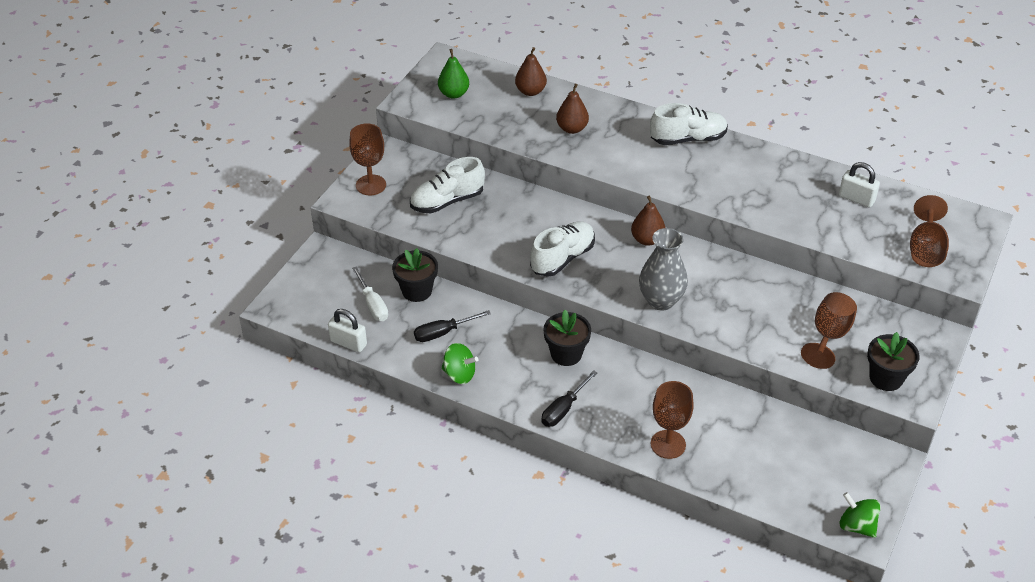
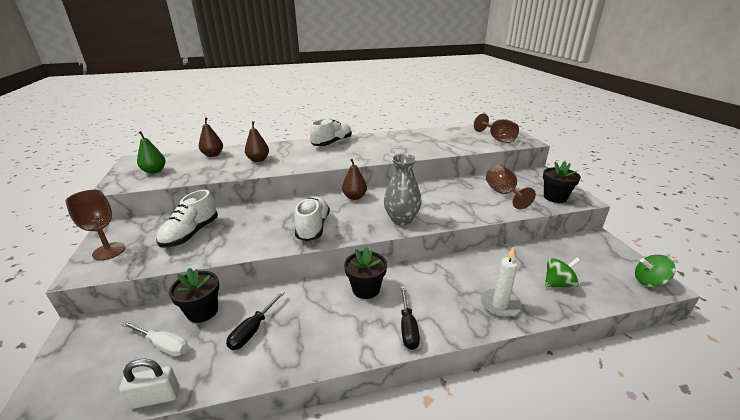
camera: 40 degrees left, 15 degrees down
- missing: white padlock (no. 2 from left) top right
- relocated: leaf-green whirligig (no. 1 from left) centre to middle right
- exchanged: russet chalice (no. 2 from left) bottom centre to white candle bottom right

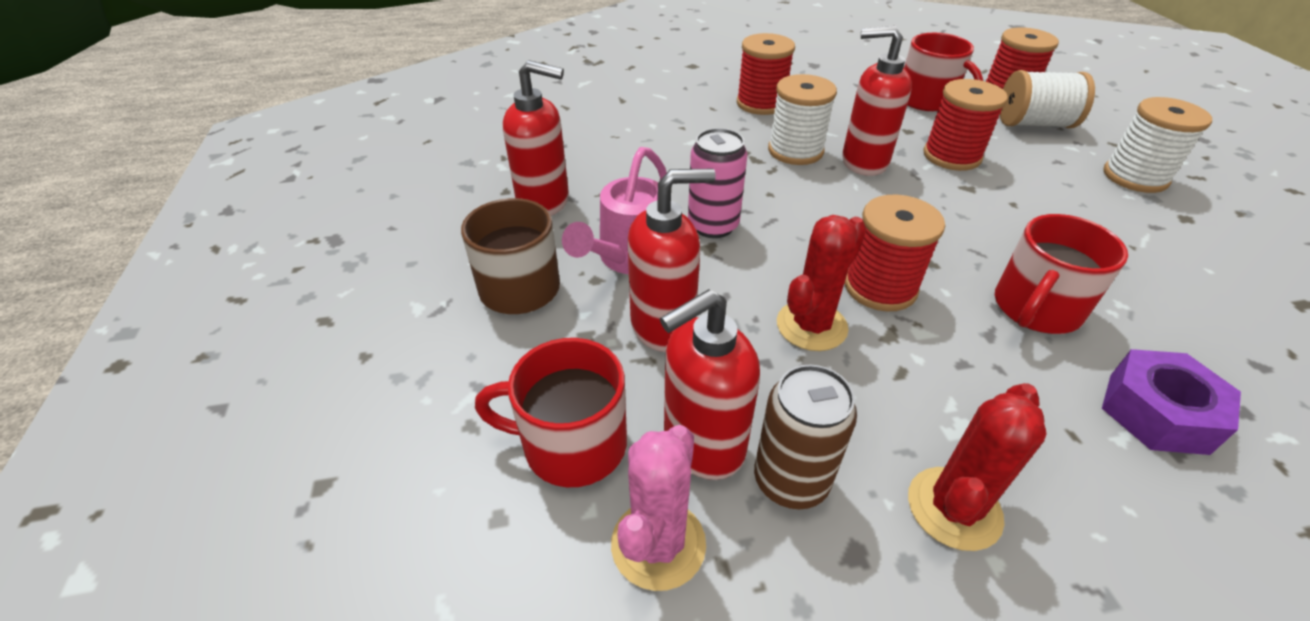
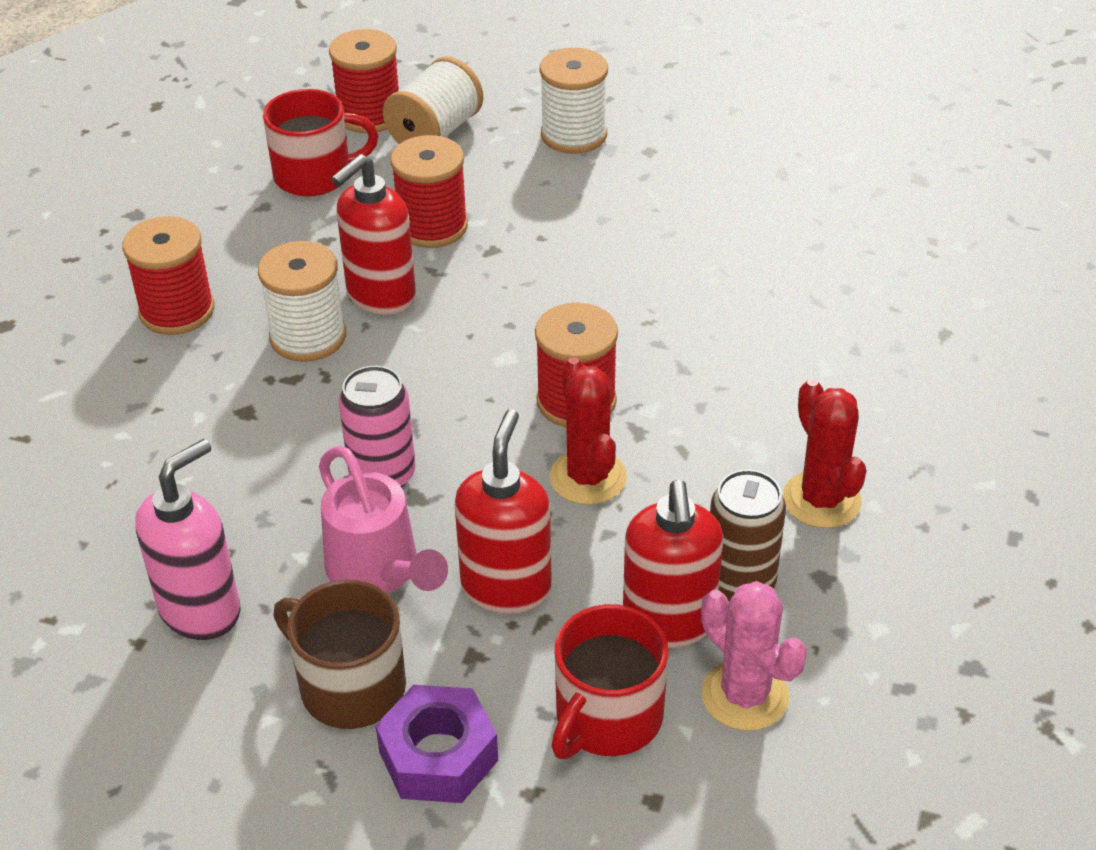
camera: 60 degrees left, 0 degrees up
- colour: red pump bottle (no. 1 from left) top centre to pink pump bottle middle left
- missing: red coffee mug (no. 3 from left) middle right
- relocated: purple nut middle right to bottom centre

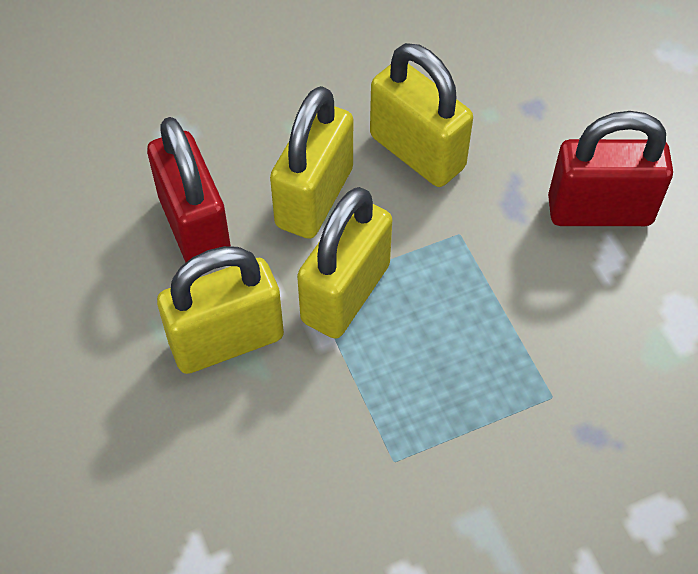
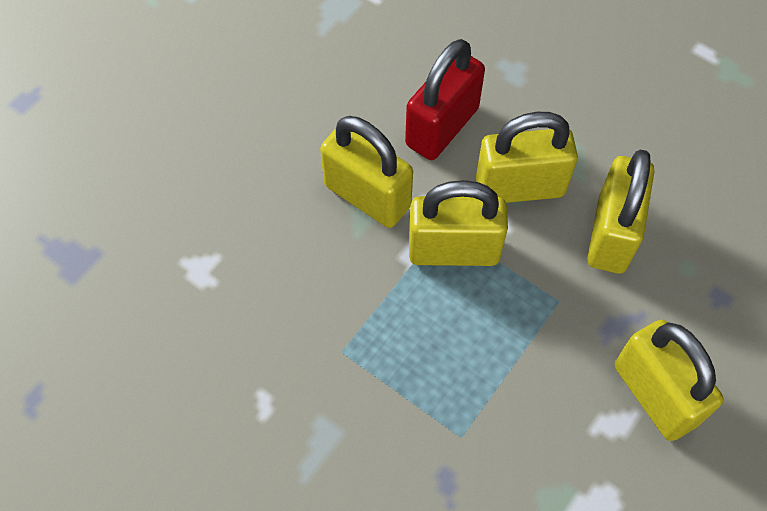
camera: 60 degrees right, 5 degrees up
- colour: red padlock (no. 2 from left) top right to yellow padlock (no. 5 from left) bottom right

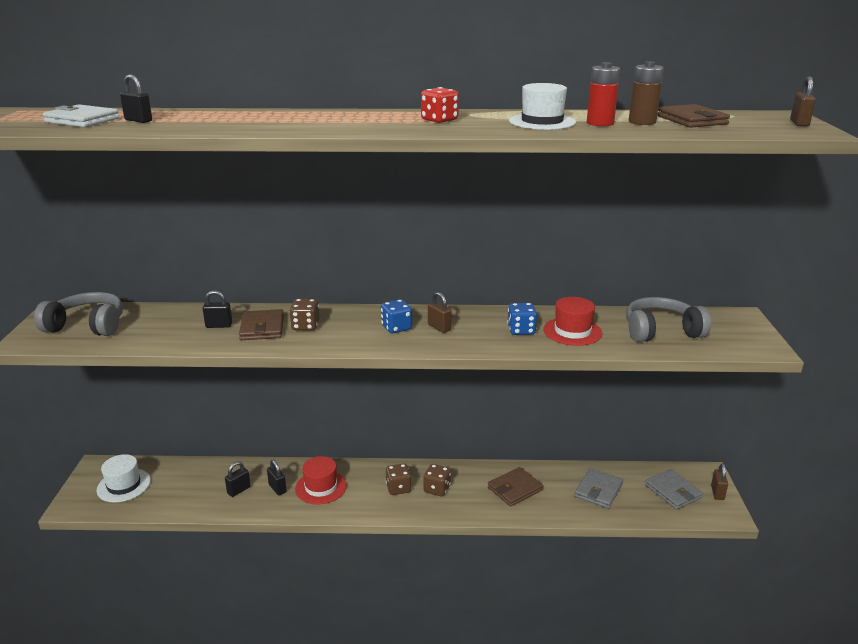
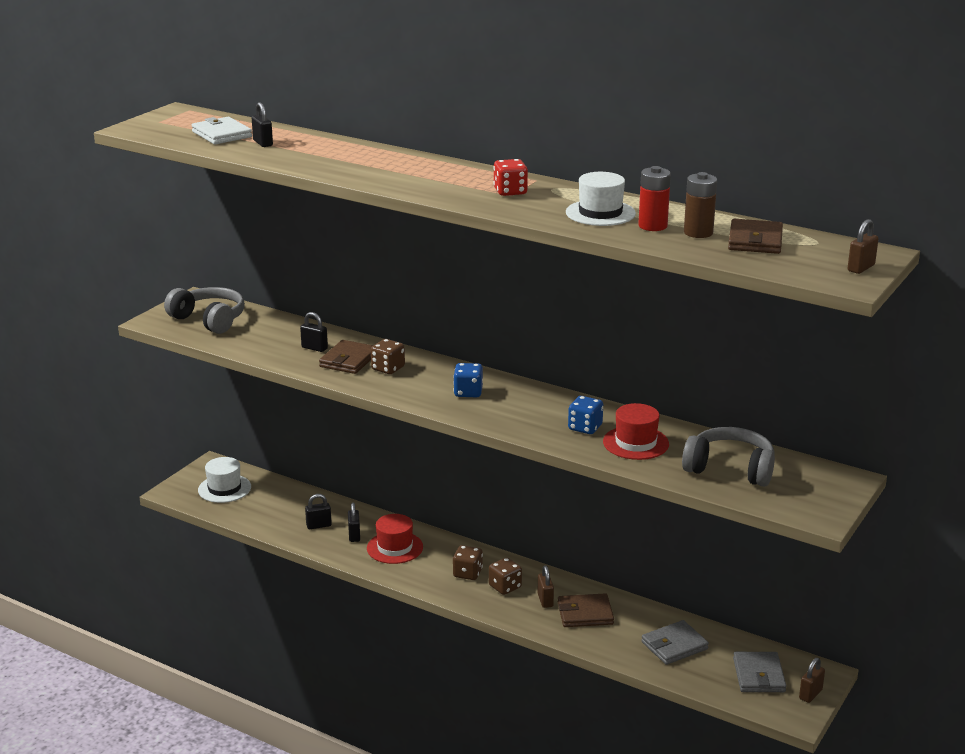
camera: 30 degrees right, 0 degrees up
- relocated: russet padlock (no. 1 from left) centre to bottom centre

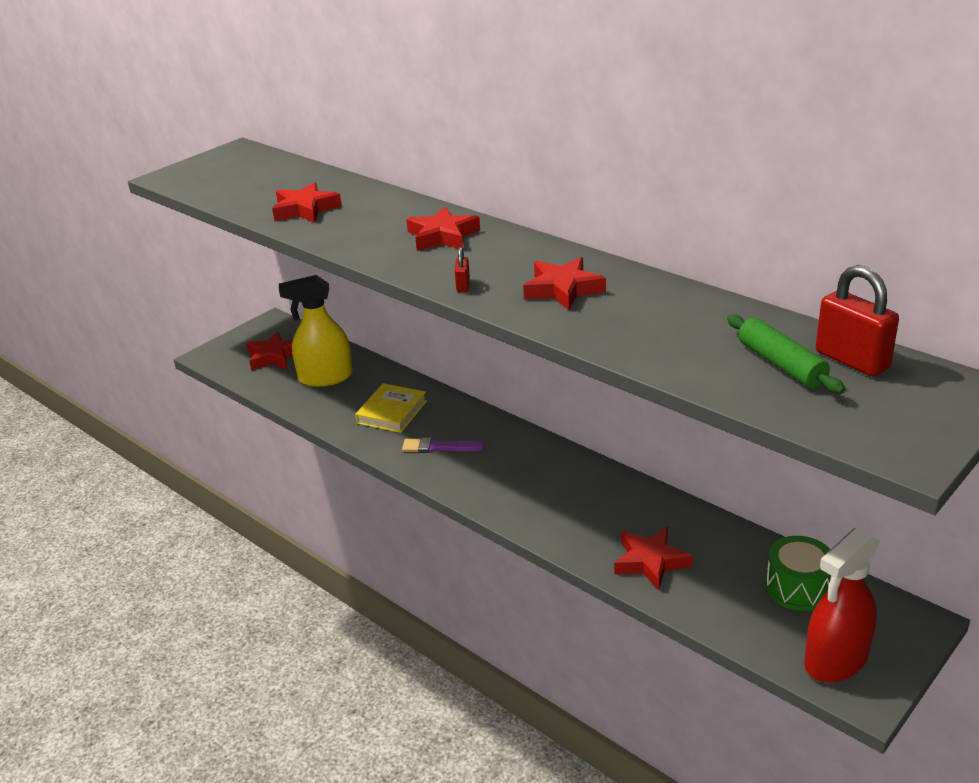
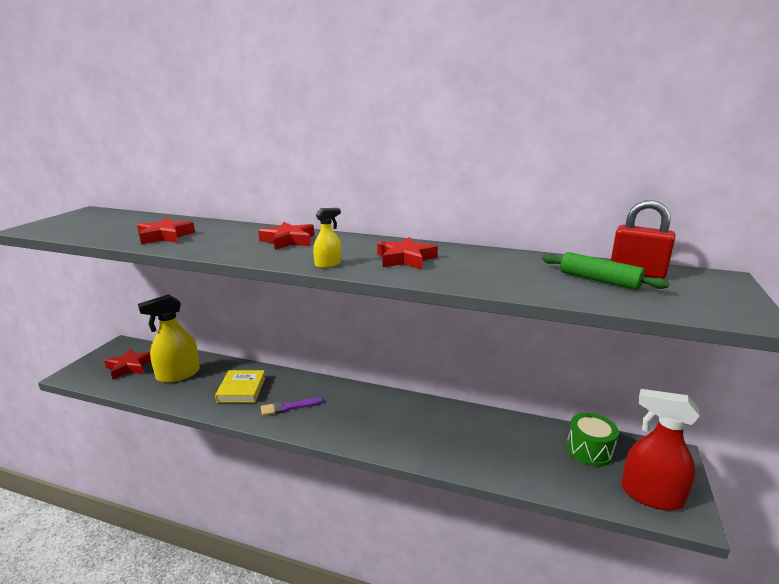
camera: 25 degrees left, 10 degrees down
- exchanged: red padlock (no. 1 from left) centre to yellow spray cleaner (no. 2 from left) centre
- missing: red star shape (no. 5 from left) bottom right
- spun: red spray cleaner bottom right = bottom right 90 degrees clockwise

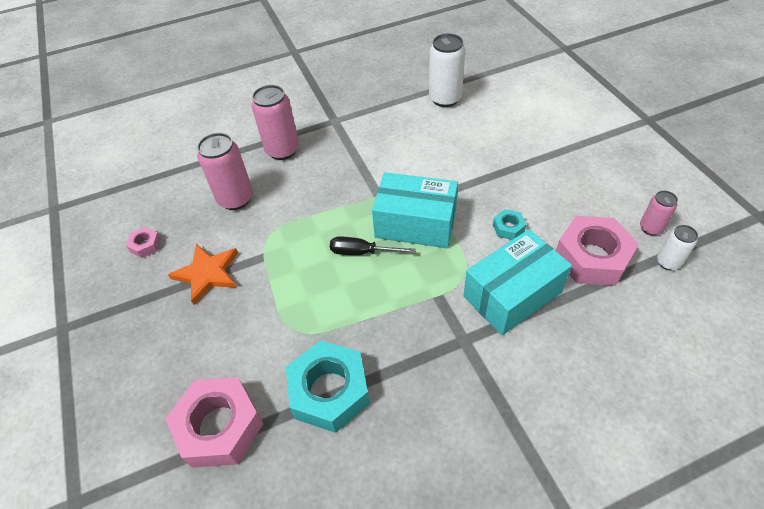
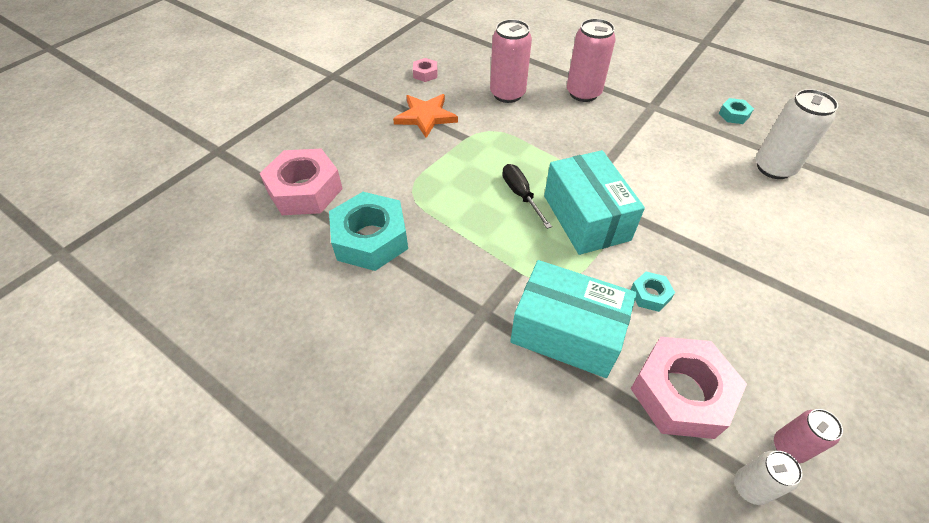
camera: 55 degrees right, 0 degrees up
- appeared: teal nut (no. 3 from left) top right

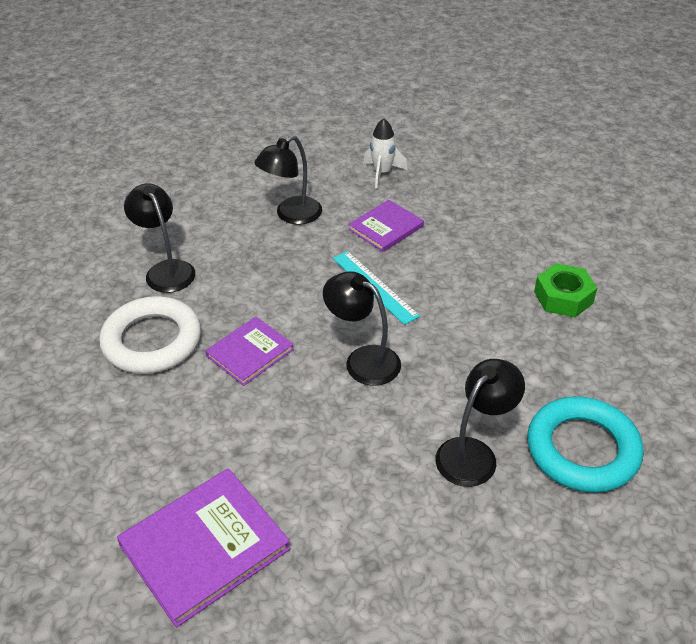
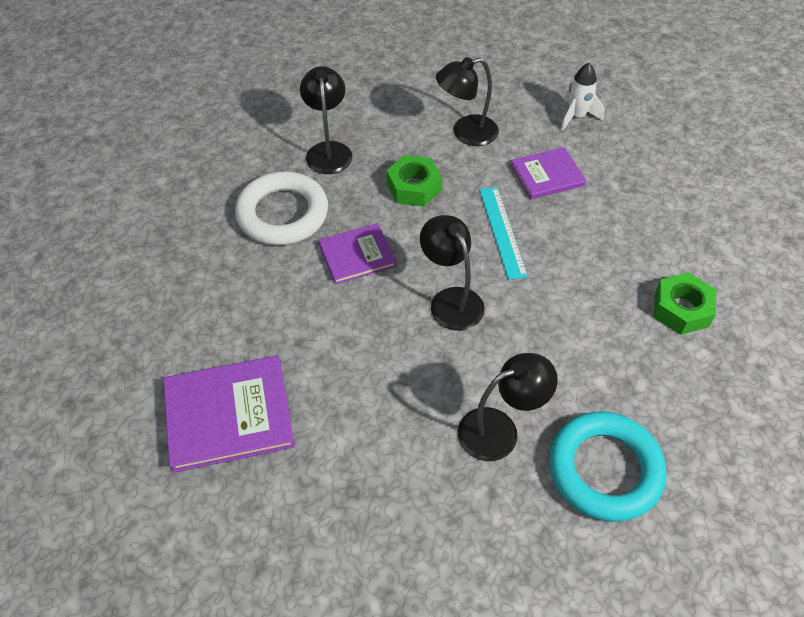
camera: 25 degrees right, 10 degrees up
- appeared: leaf-green nut (no. 1 from left) top centre

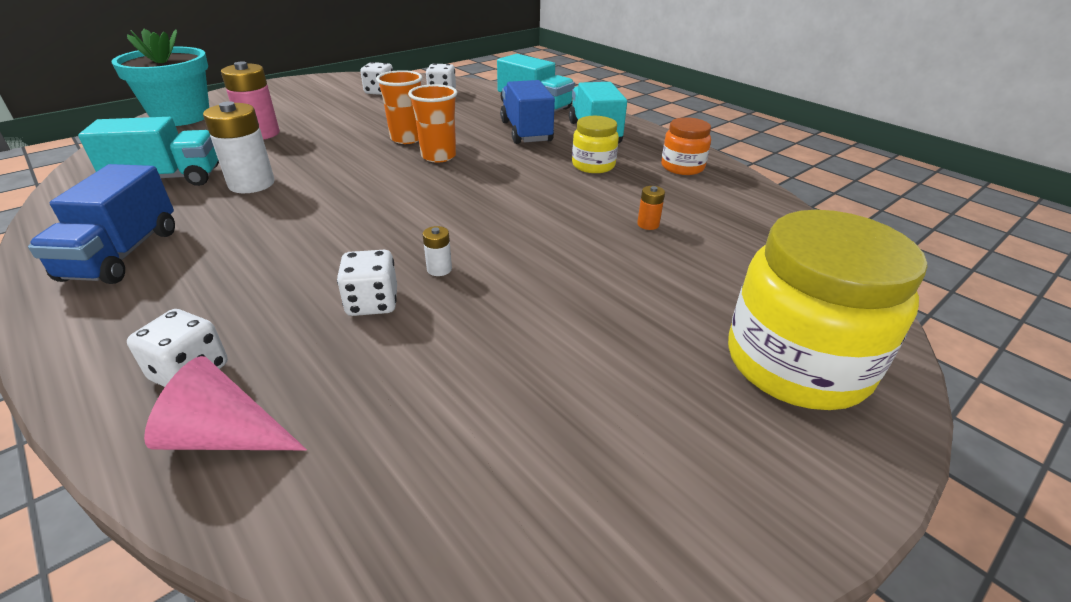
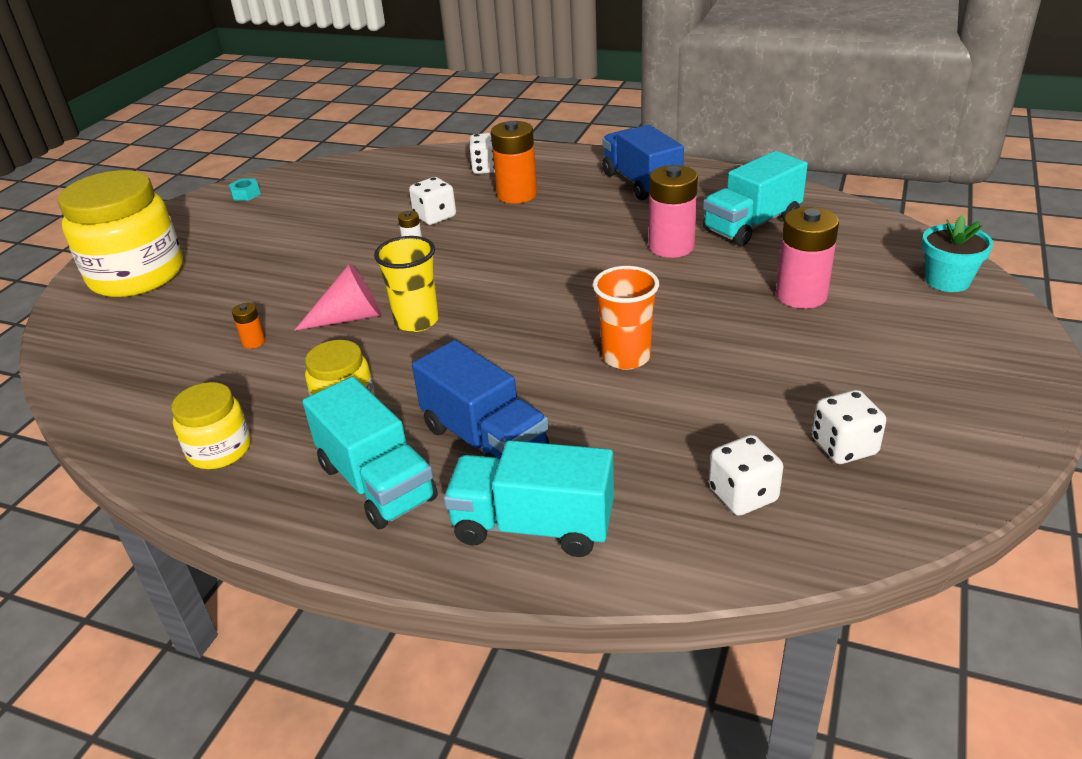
camera: 155 degrees right, 0 degrees up
- size: teal potted plant top left = middle right x0.57
- missing: orange-coloured tumbler (no. 2 from left) top centre
- colour: white power cell (no. 1 from left) top left to pink power cell (no. 1 from left) top centre
- colour: orange-coloured jar top centre to yellow jar (no. 2 from left) middle left
- relocated: pink cone shape bottom left to middle left
- appeared: orange-coloured power cell (no. 2 from left) top centre
- appeared: teal nut top left
- appeared: yellow tumbler centre

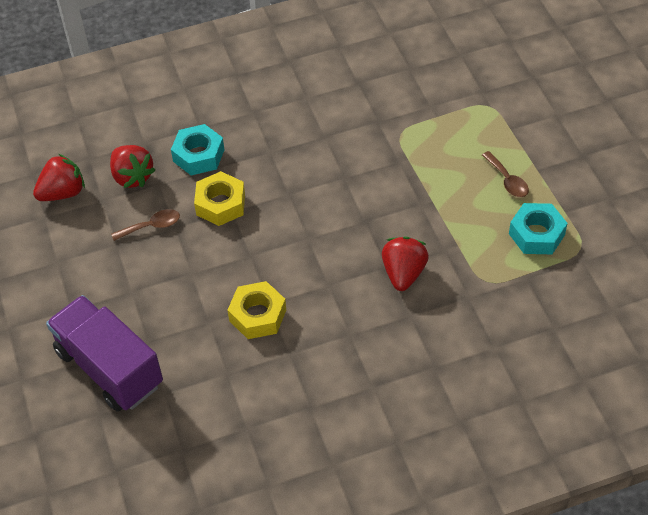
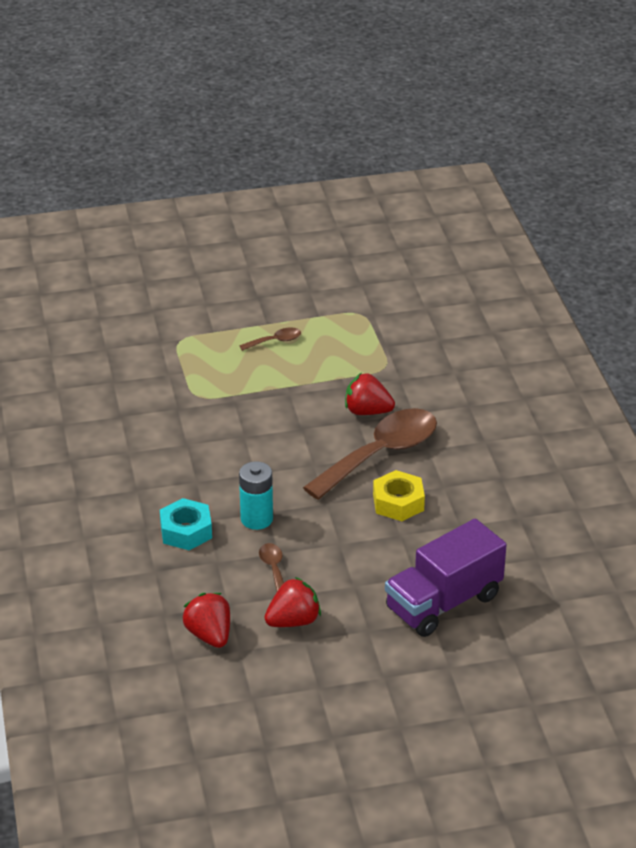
camera: 85 degrees left, 15 degrees down
- relocated: red berry (no. 2 from left) top left to bottom centre
- exchanged: yellow nut (no. 1 from left) centre to teal power cell centre
- missing: teal nut (no. 2 from left) middle right
- appeared: russet tablespoon (no. 3 from left) centre

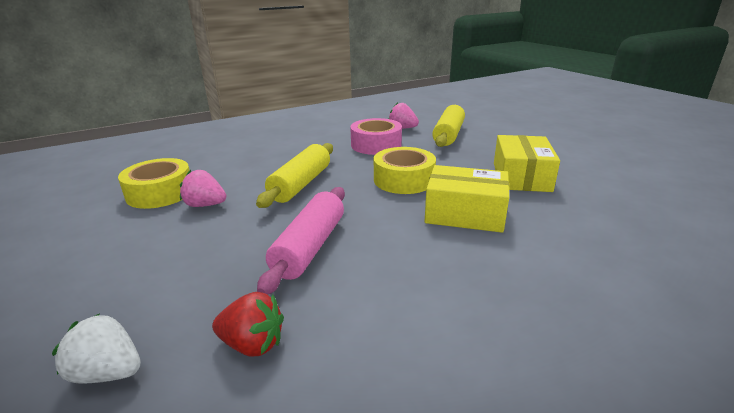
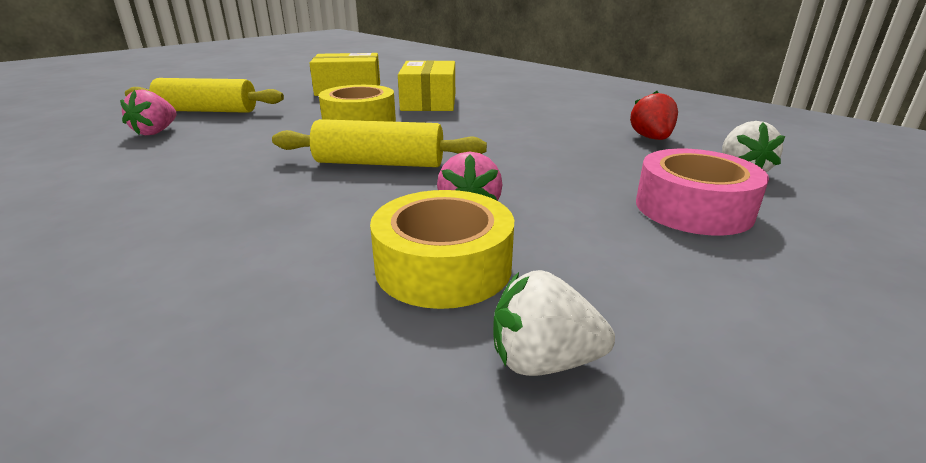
camera: 105 degrees left, 0 degrees up
- relocated: pink tape top centre to middle right
- missing: pink pastry roller centre
- appeared: white berry (no. 1 from left) bottom centre

